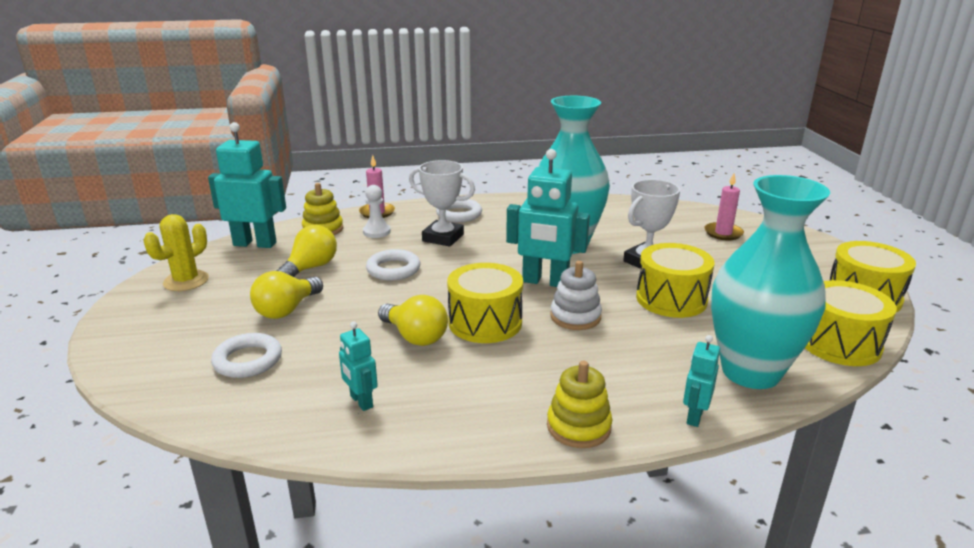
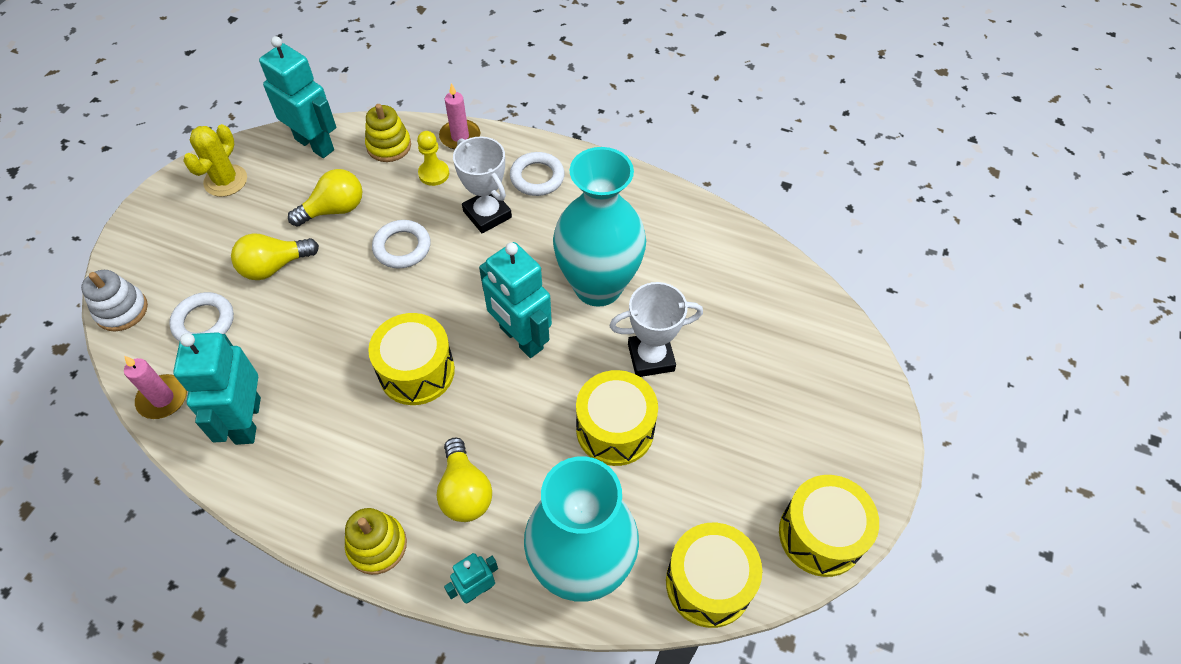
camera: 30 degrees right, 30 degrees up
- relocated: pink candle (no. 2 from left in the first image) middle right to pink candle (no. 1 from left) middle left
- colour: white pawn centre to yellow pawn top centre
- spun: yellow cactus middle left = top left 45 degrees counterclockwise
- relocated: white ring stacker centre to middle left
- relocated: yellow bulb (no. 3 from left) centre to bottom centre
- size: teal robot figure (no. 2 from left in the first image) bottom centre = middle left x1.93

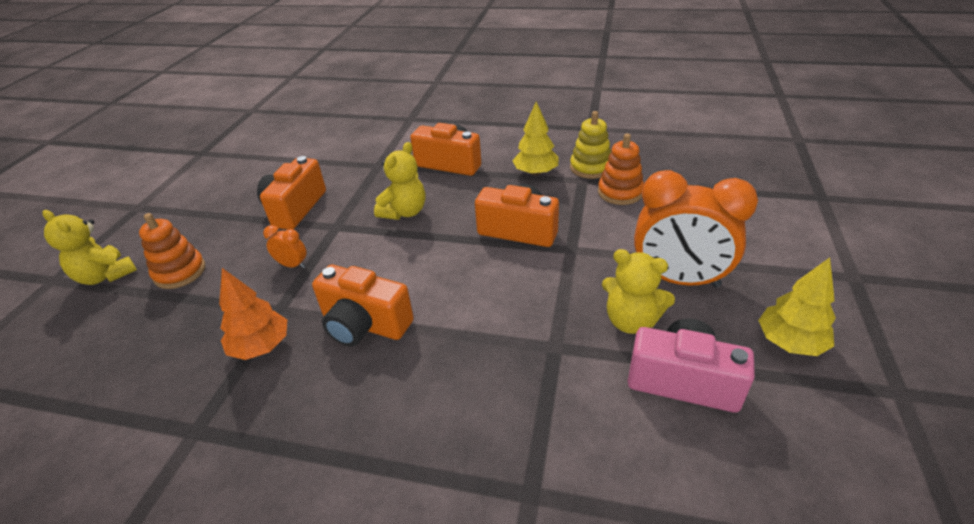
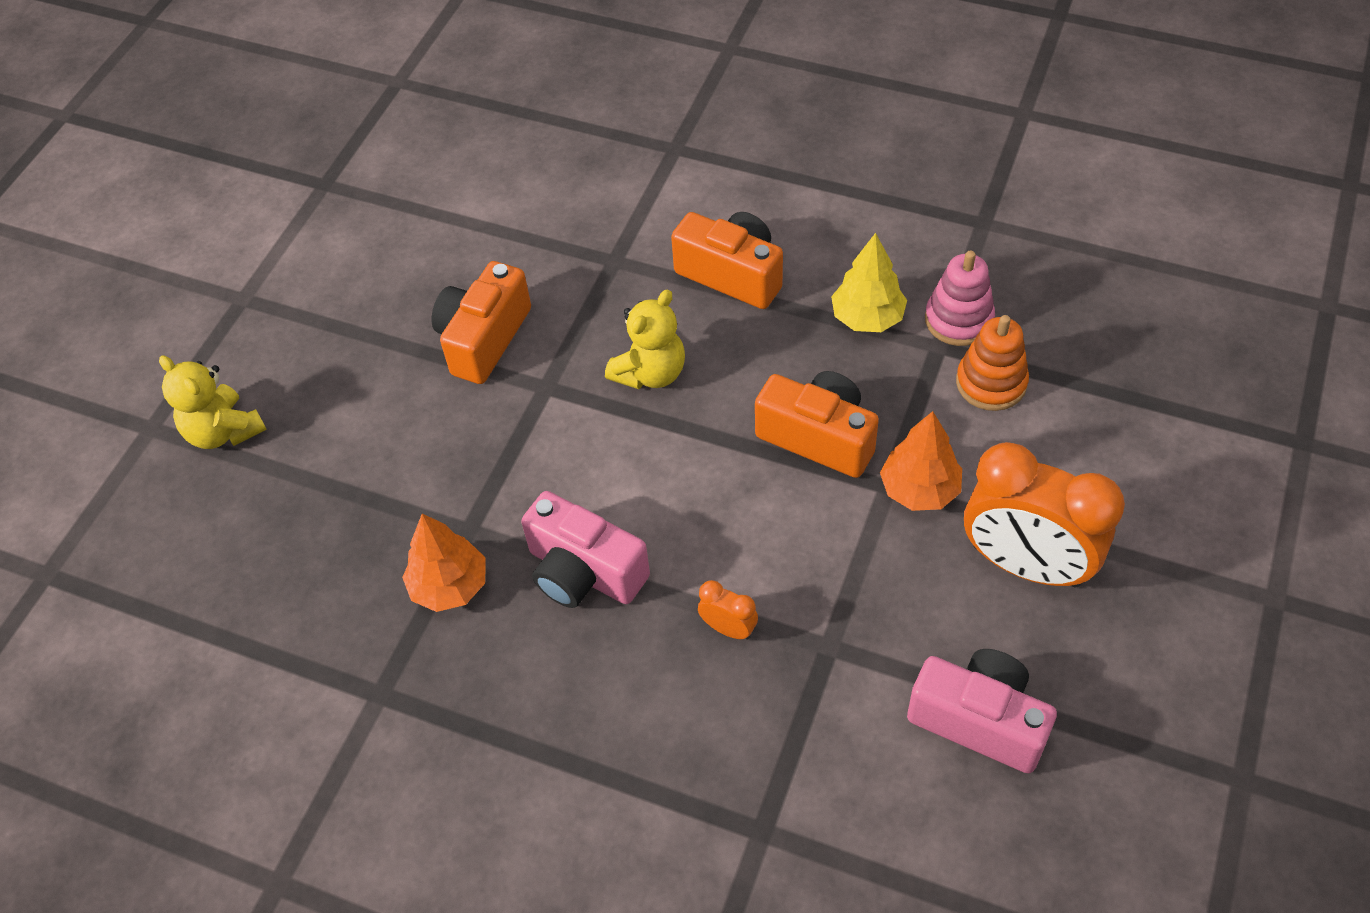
camera: 10 degrees right, 15 degrees up
- colour: yellow ring stacker top centre to pink ring stacker top right
- missing: orange-coloured ring stacker (no. 1 from left) middle left
- relocated: orange-coloured clock (no. 1 from left) middle left to bottom centre
- missing: yellow teddy bear (no. 3 from left) centre
- missing: yellow toy tree (no. 2 from left) middle right
- colour: orange-coloured compact camera (no. 2 from left) centre to pink compact camera (no. 1 from left) centre
- appeared: orange-coloured toy tree (no. 2 from left) middle right

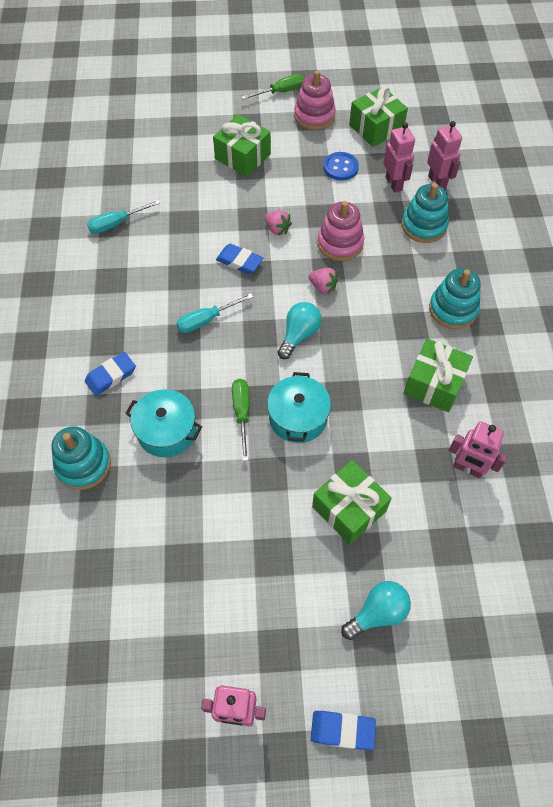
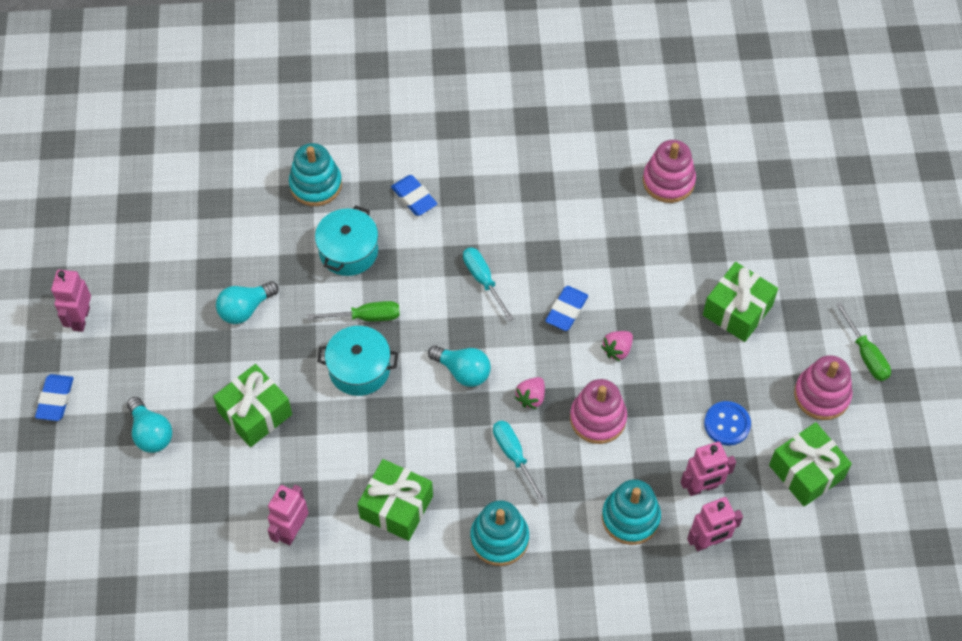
camera: 90 degrees right, 0 degrees up
- relocated: teal flat screwdriver (no. 1 from left in the first image) top left to teal flat screwdriver (no. 2 from left) bottom centre
- appeared: pink ring stacker (no. 2 from left) top right
- appeared: teal bulb (no. 2 from left) middle left

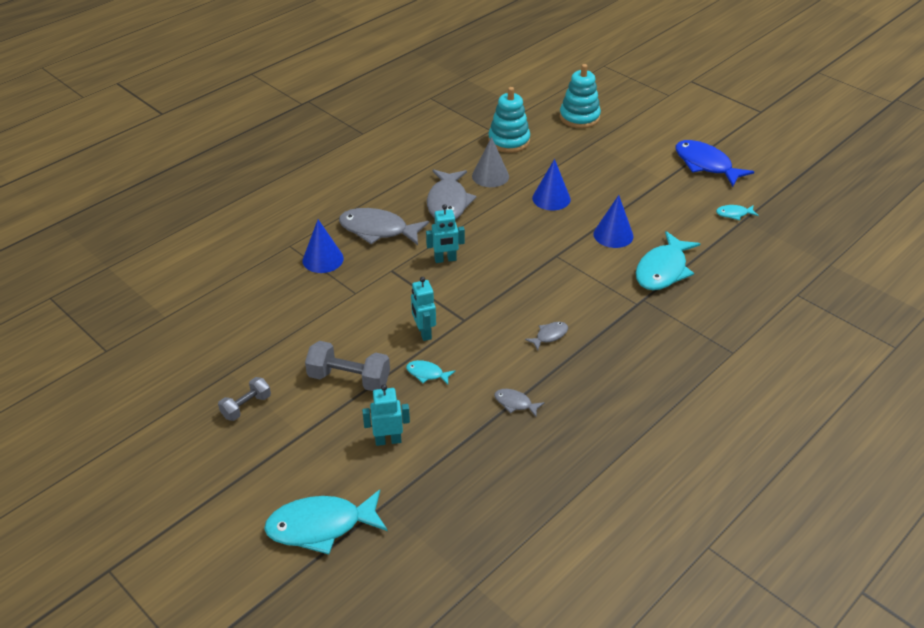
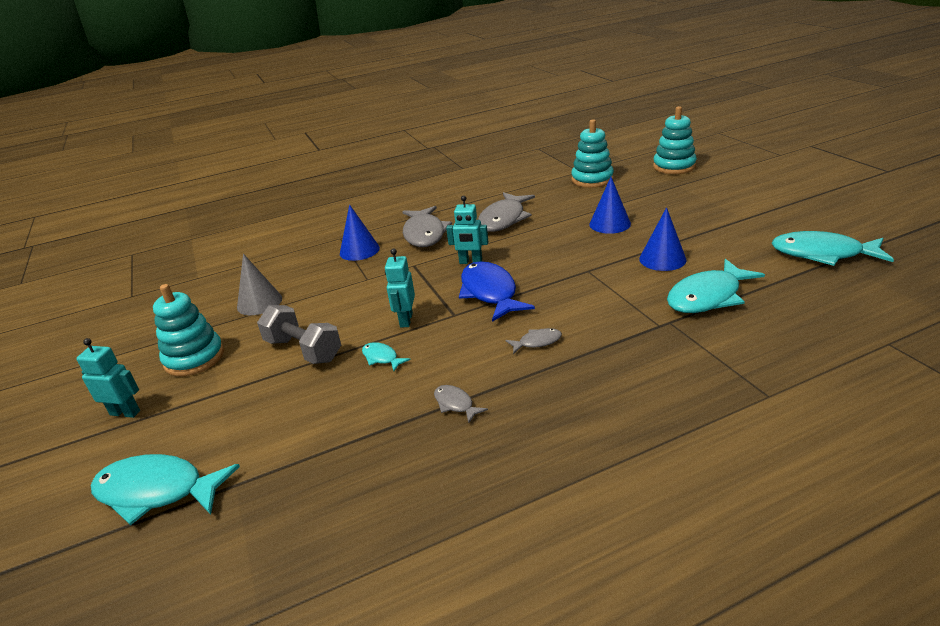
camera: 25 degrees right, 10 degrees down
- relocated: grey cone shape top centre to middle left
- relocated: cobalt fish figure top right to centre
- size: teal fish figure (no. 4 from left) middle right = middle right x2.13
- spun: grey fish figure (no. 1 from left) centre = centre 135 degrees counterclockwise
- exchanged: grey free weight (no. 1 from left) middle left to teal ring stacker (no. 1 from left) middle left
- relocated: teal robot figure (no. 1 from left) centre to middle left

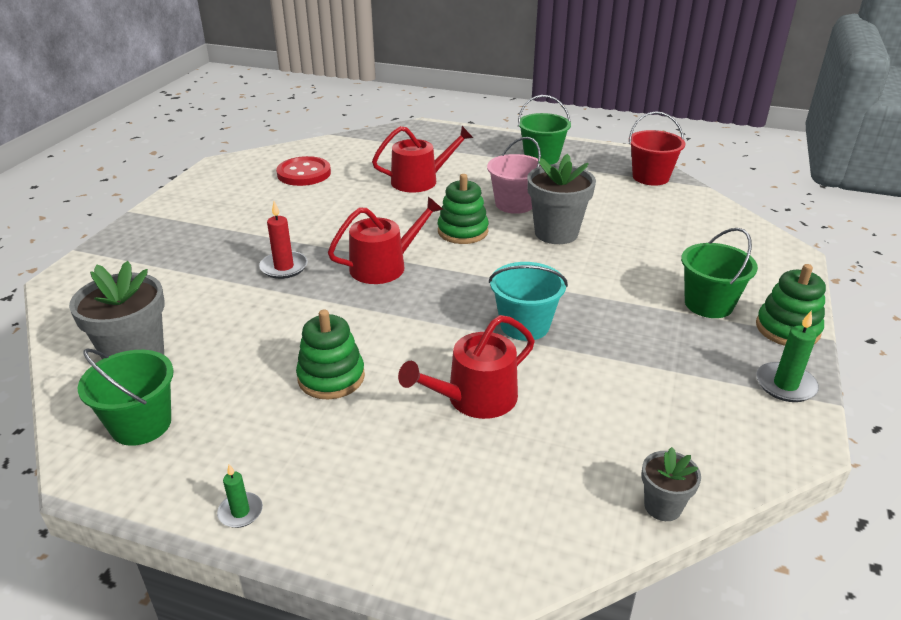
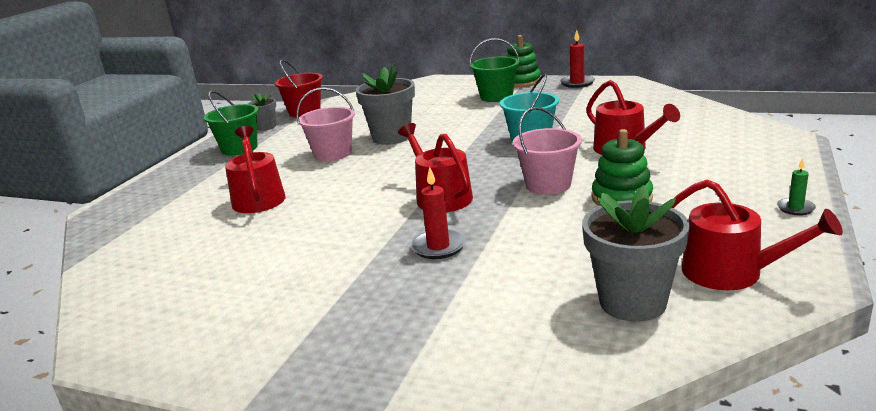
camera: 85 degrees left, 10 degrees down
- missing: red button top centre
- missing: leaf-green ring stacker (no. 2 from left) centre
- colour: leaf-green candle (no. 2 from left) middle right to red candle (no. 2 from left) top centre
- exchanged: leaf-green bucket (no. 1 from left) middle left to red watering can (no. 4 from left) middle right
- relocated: grey potted plant (no. 3 from left in the first image) bottom right to grey potted plant (no. 1 from left) top left
- appeared: pink bucket (no. 2 from left) centre

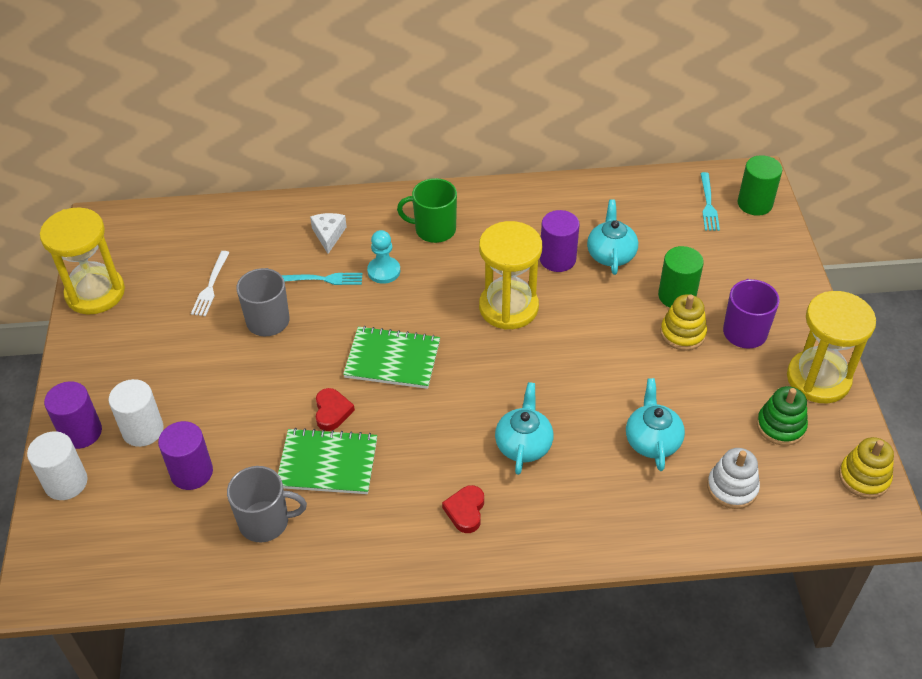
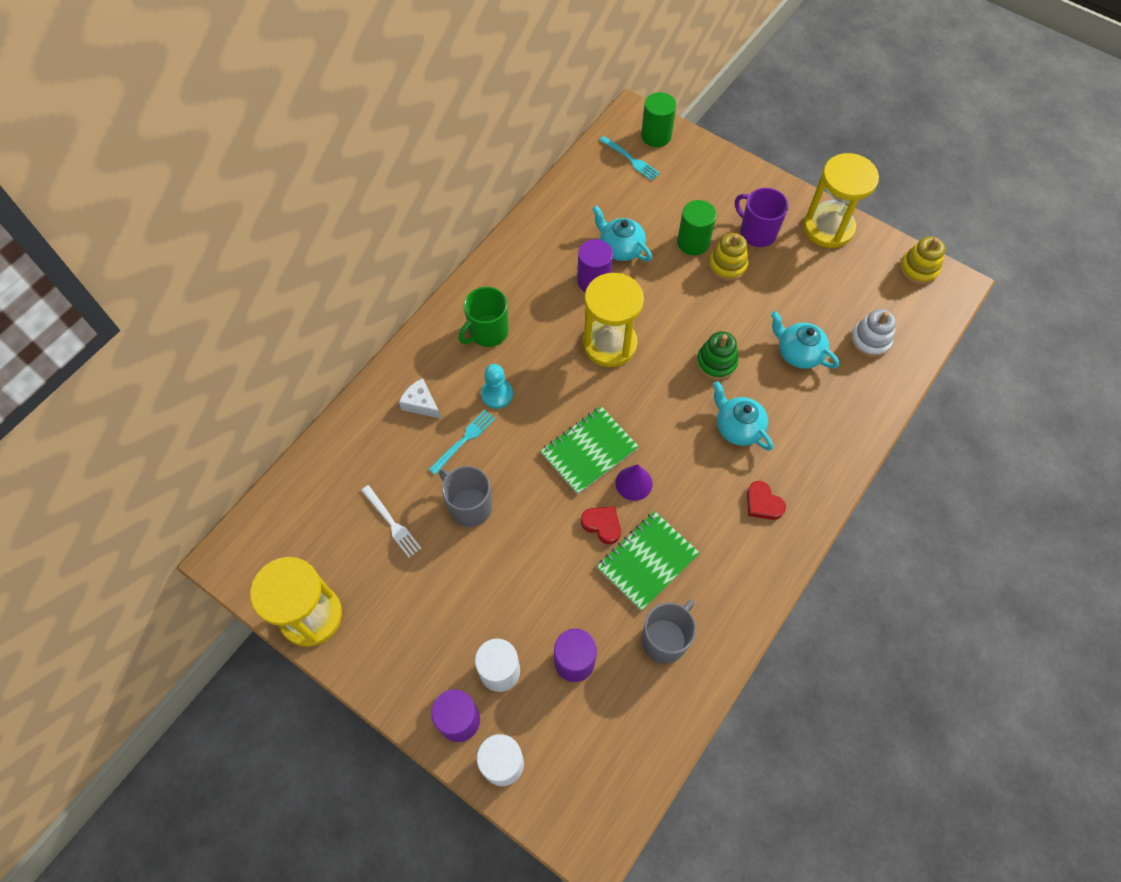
camera: 50 degrees left, 15 degrees up
- relocated: leaf-green ring stacker middle right to centre
- appeared: purple cone shape centre

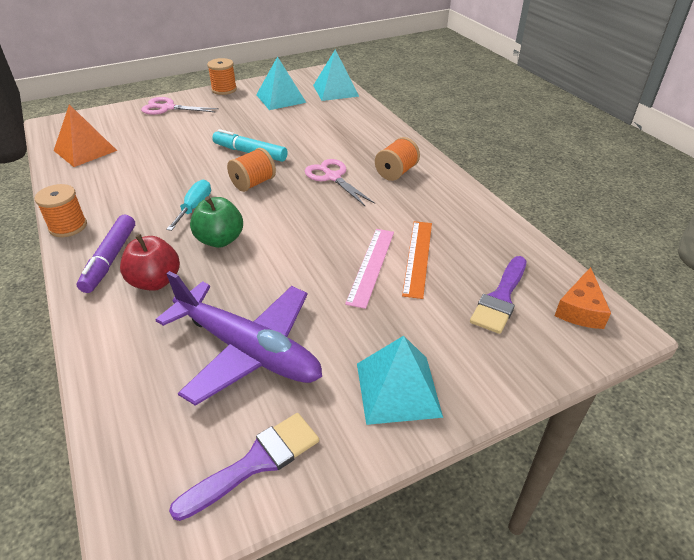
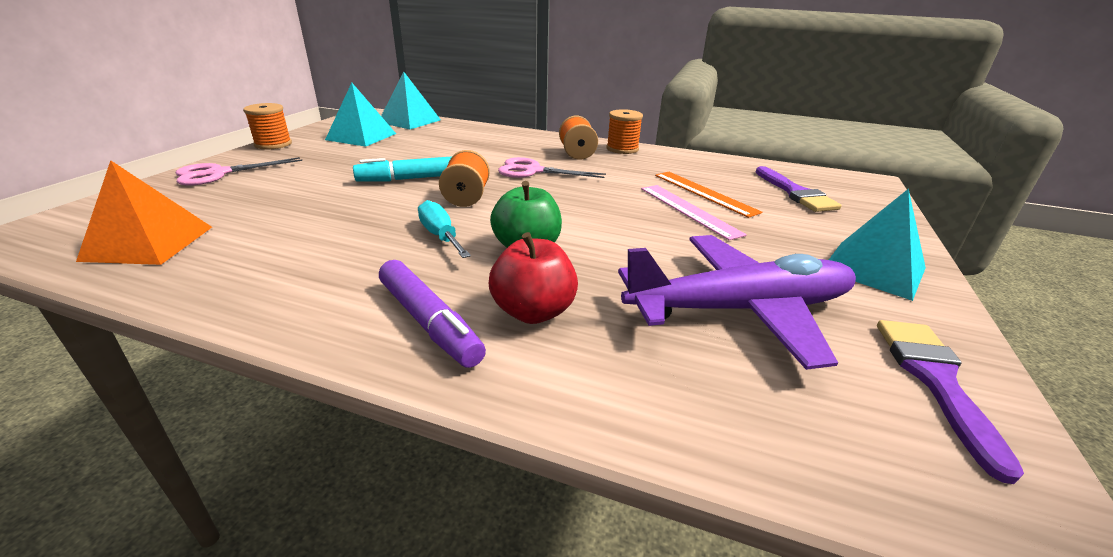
camera: 45 degrees left, 10 degrees down
- relocated: orange-coloured reel of thread (no. 1 from left in the first image) middle left to orange-coloured reel of thread (no. 4 from left) top centre
- missing: orange-coloured piece of cheese middle right

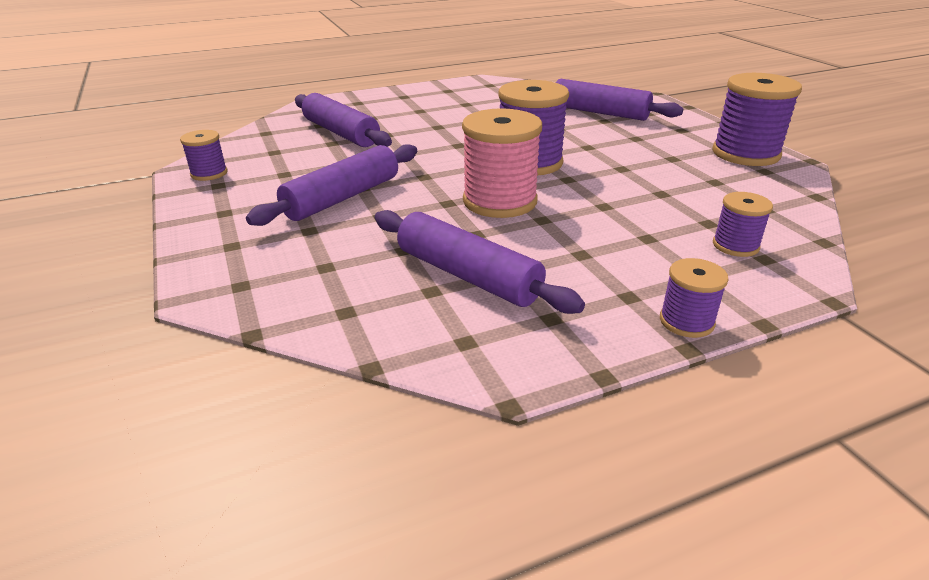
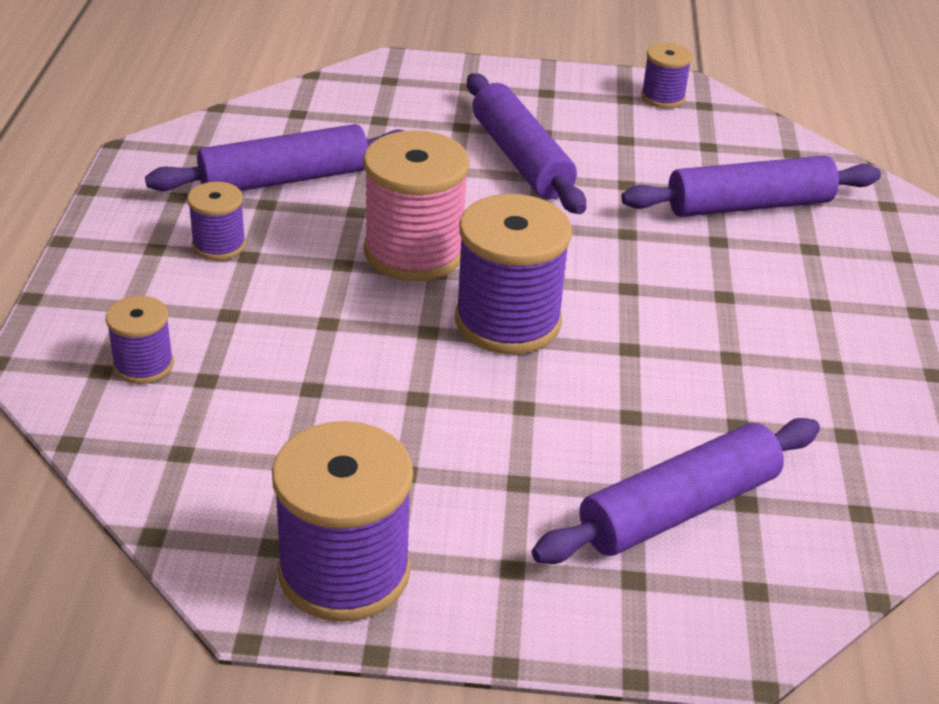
camera: 115 degrees right, 5 degrees up
- relocated: purple reel of thread (no. 3 from left in the first image) middle right to purple reel of thread (no. 2 from left) top left

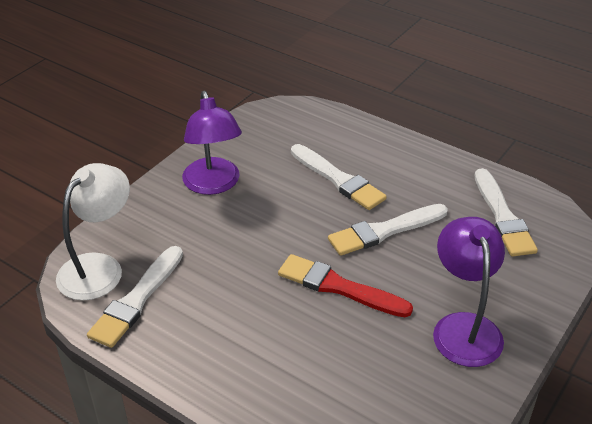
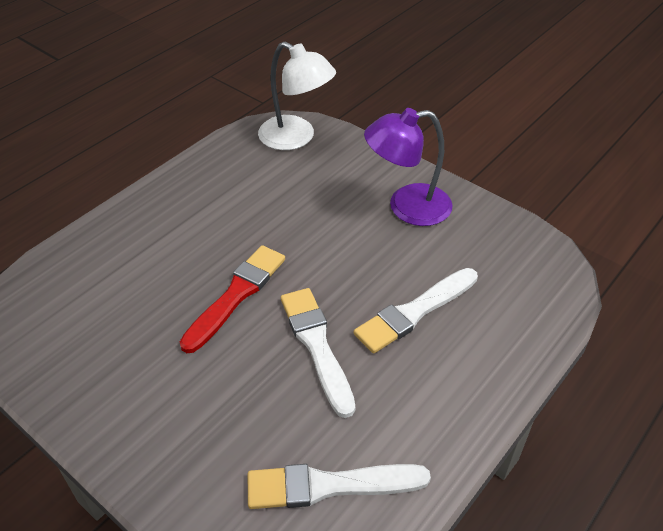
camera: 95 degrees right, 5 degrees up
- missing: purple lamp (no. 2 from left) bottom right
- missing: white paint brush (no. 1 from left) bottom left

